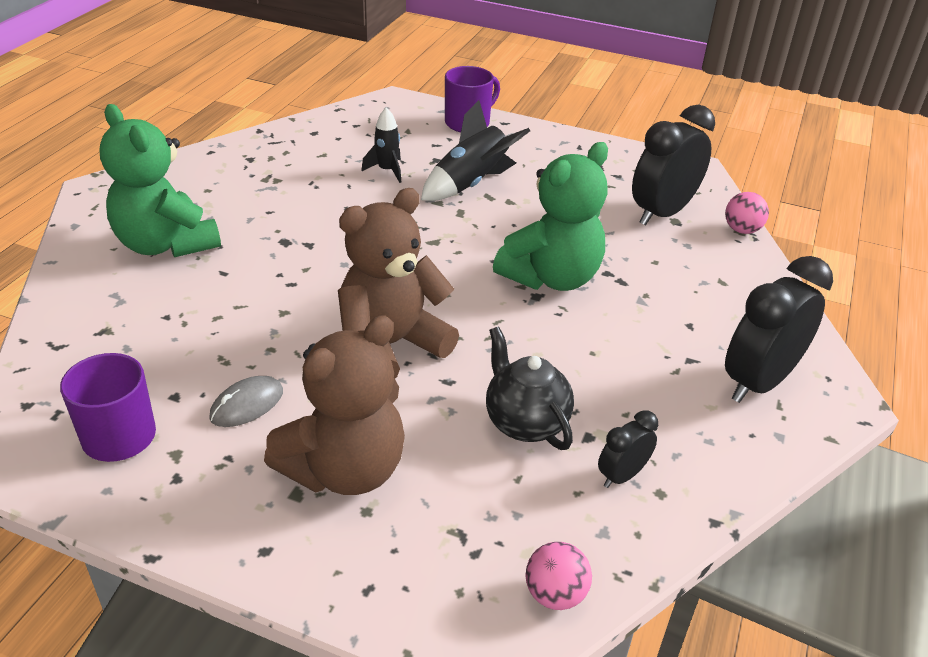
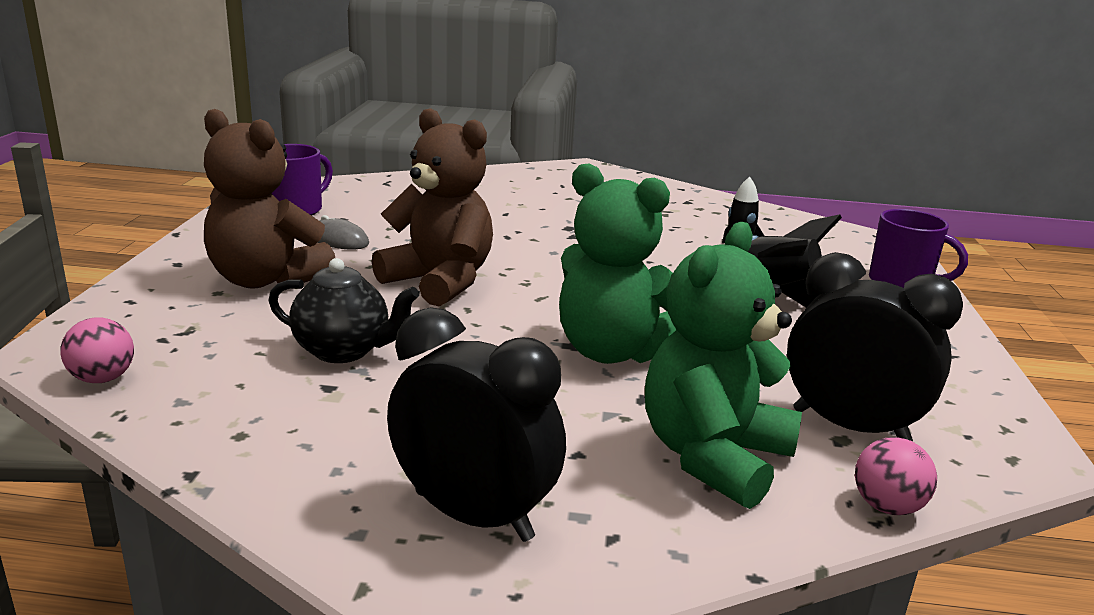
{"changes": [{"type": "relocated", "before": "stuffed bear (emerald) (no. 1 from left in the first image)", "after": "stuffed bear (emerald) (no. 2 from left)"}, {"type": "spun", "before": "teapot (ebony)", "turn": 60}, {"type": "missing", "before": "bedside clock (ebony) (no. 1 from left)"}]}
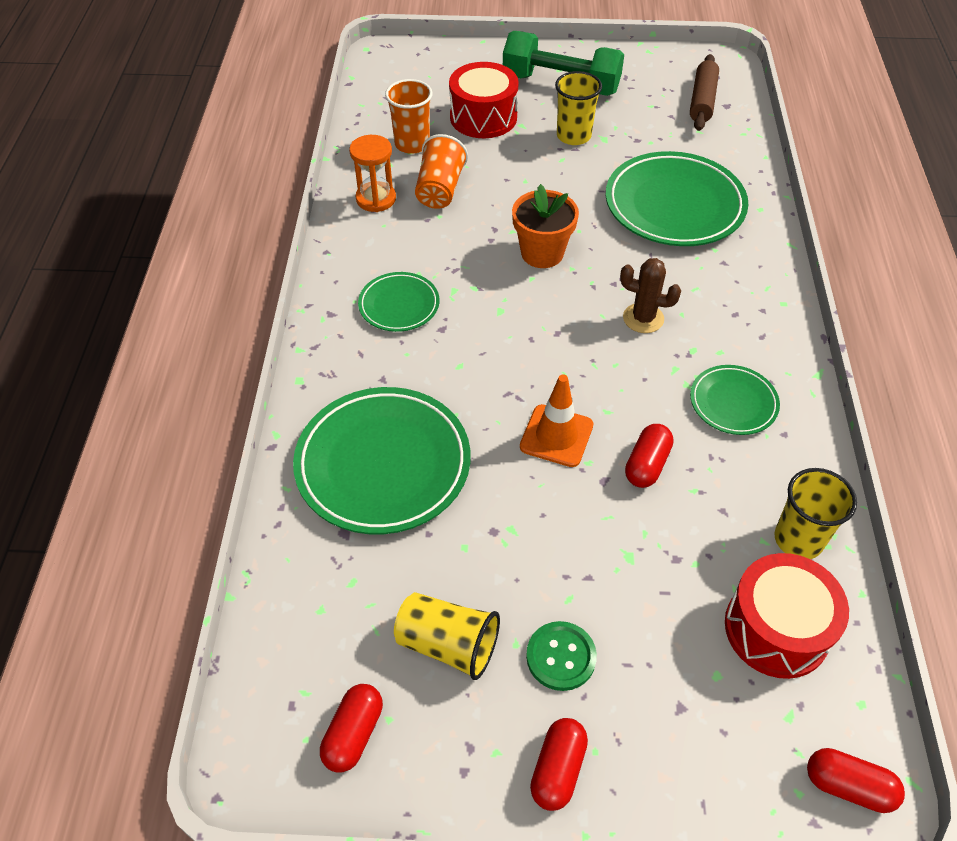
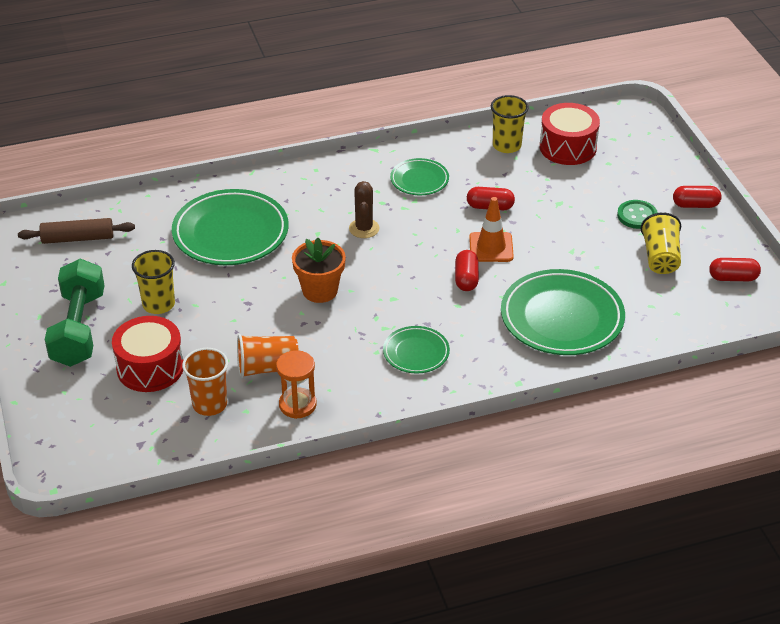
{"changes": [{"type": "relocated", "before": "pill shape (scarlet) (no. 4 from left in the first image)", "after": "pill shape (scarlet) (no. 1 from left)"}]}
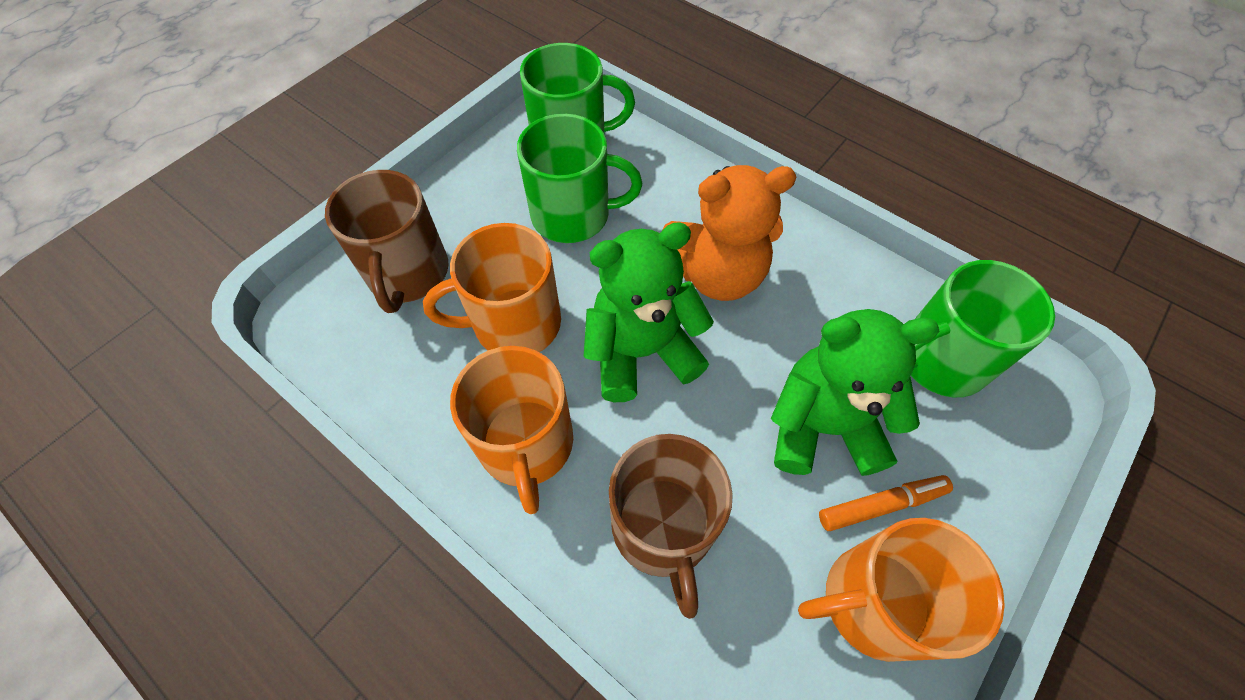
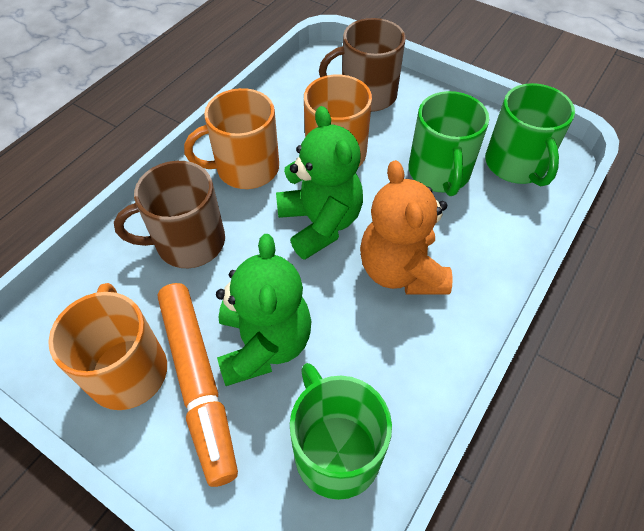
{"changes": [{"type": "size", "before": "marker (orange-coloured)", "scale": 1.92}]}
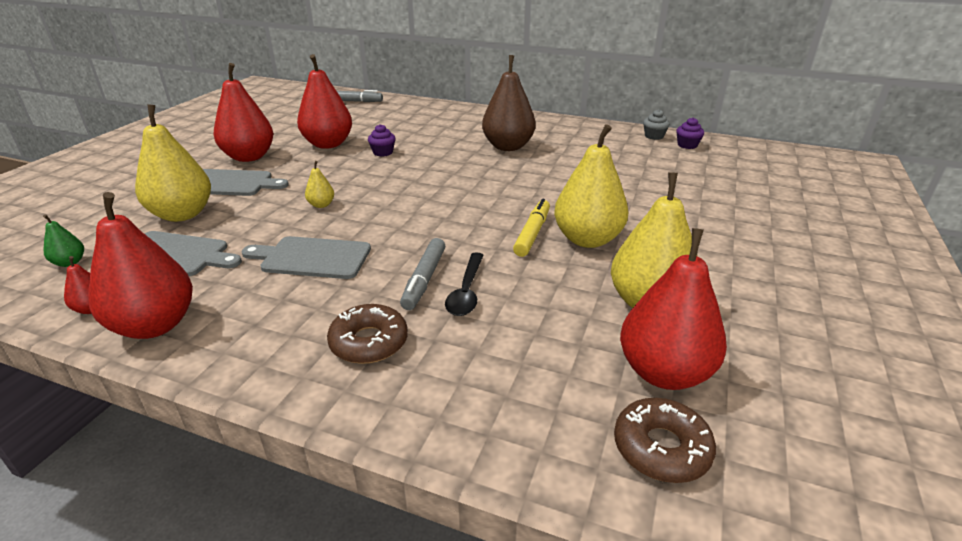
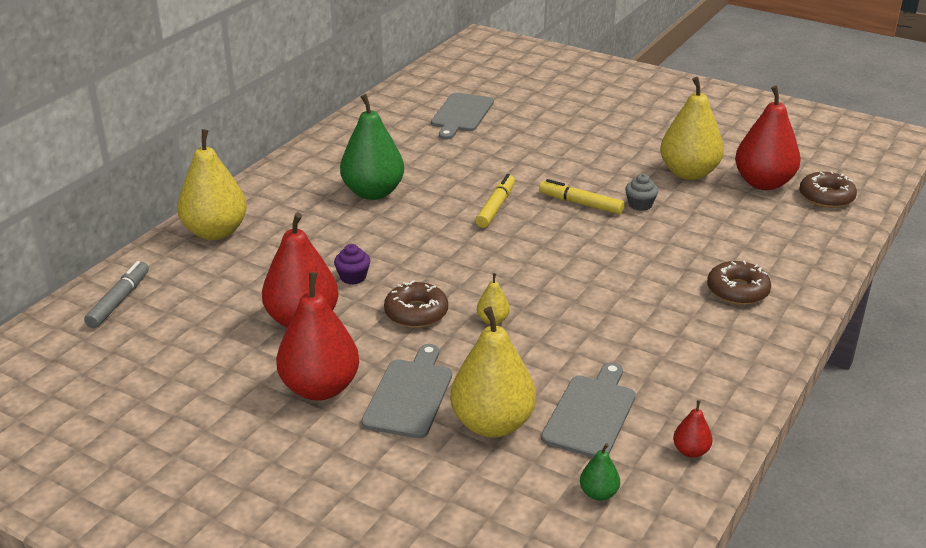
{"changes": [{"type": "colour", "before": "pear (dark brown)", "after": "pear (emerald) (no. 1 from left)"}, {"type": "relocated", "before": "cupcake (ash-grey)"}, {"type": "missing", "before": "cupcake (royal purple) (no. 2 from left)"}, {"type": "relocated", "before": "pear (yellow) (no. 3 from left in the first image)", "after": "pear (yellow) (no. 1 from left)"}, {"type": "missing", "before": "pear (scarlet) (no. 2 from left)"}, {"type": "relocated", "before": "bread board (ash-grey) (no. 3 from left in the first image)", "after": "bread board (ash-grey) (no. 2 from left)"}, {"type": "missing", "before": "marker (ash-grey) (no. 2 from left)"}, {"type": "missing", "before": "spoon (ebony)"}, {"type": "appeared", "after": "marker (yellow) (no. 1 from left)"}, {"type": "appeared", "after": "donut (dark brown) (no. 1 from left)"}]}
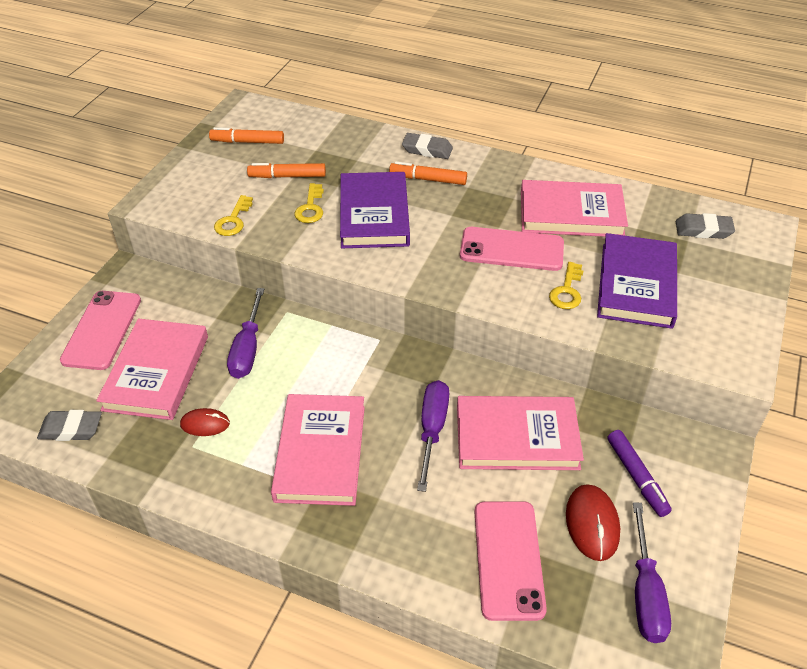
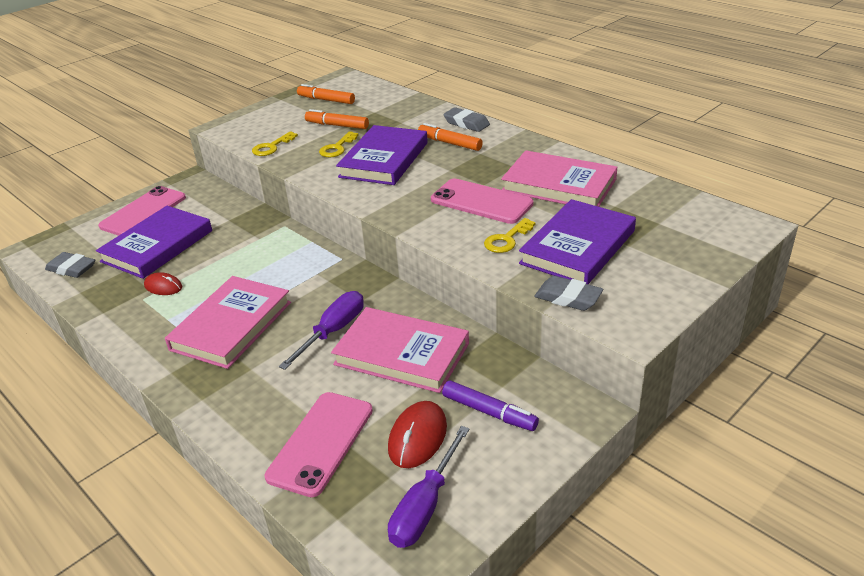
{"changes": [{"type": "relocated", "before": "eraser (ash-grey) (no. 3 from left)"}, {"type": "missing", "before": "flat screwdriver (royal purple) (no. 1 from left)"}, {"type": "colour", "before": "book (rosy) (no. 1 from left)", "after": "book (royal purple) (no. 1 from left)"}, {"type": "spun", "before": "marker (royal purple)", "turn": -60}]}
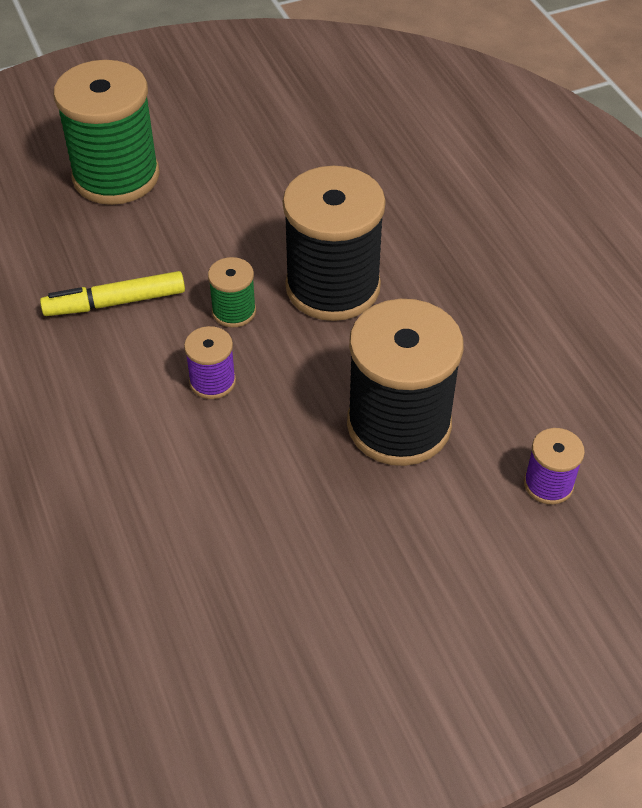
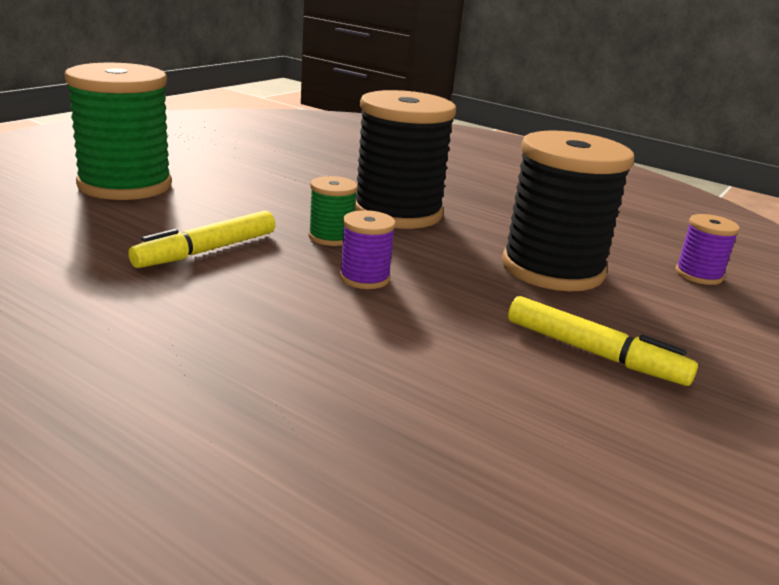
{"changes": [{"type": "appeared", "after": "marker (yellow) (no. 2 from left)"}]}
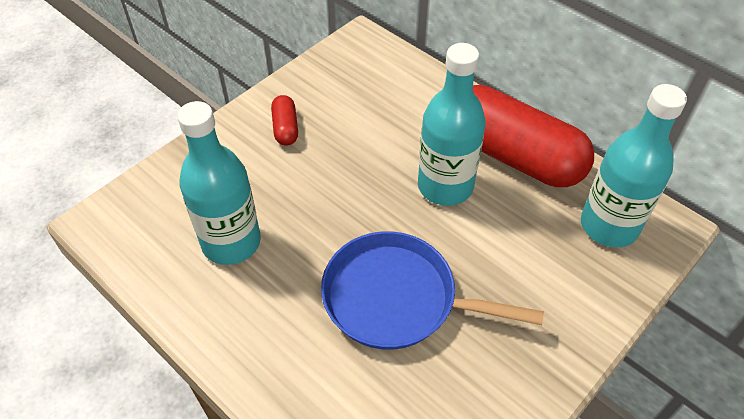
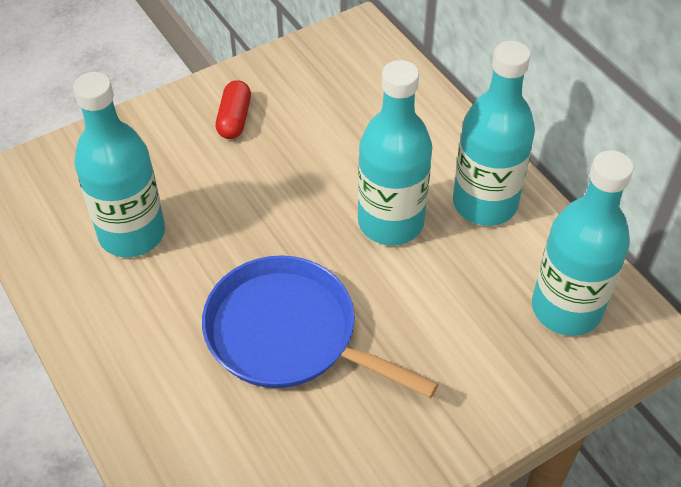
{"changes": [{"type": "exchanged", "before": "pill shape (scarlet) (no. 2 from left)", "after": "flask (teal) (no. 3 from left)"}]}
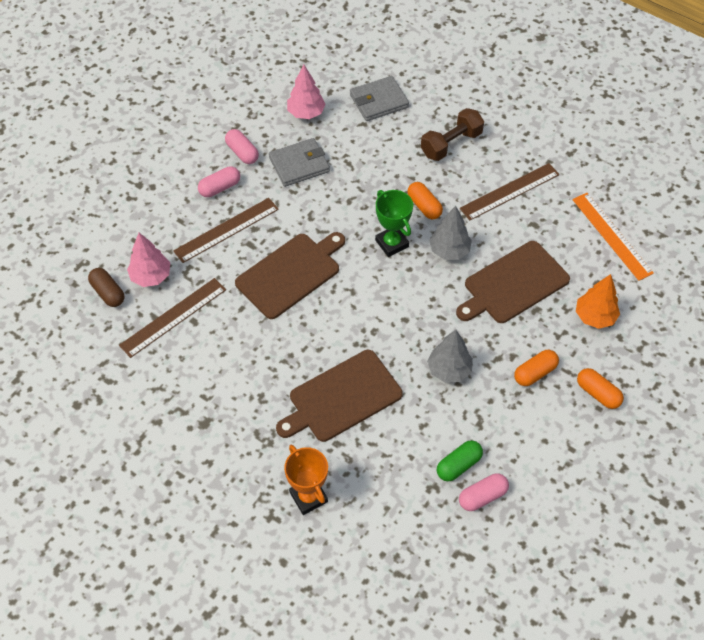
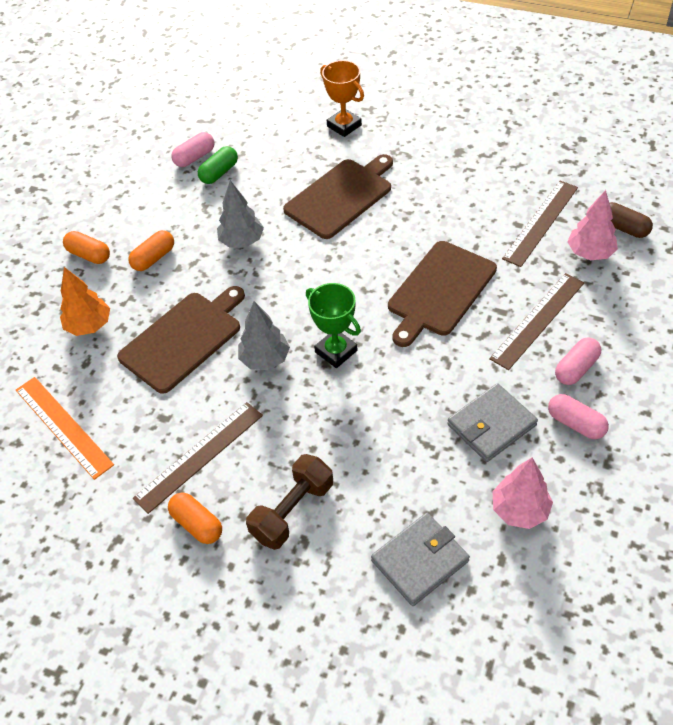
{"changes": [{"type": "relocated", "before": "pill shape (orange-coloured) (no. 1 from left in the first image)", "after": "pill shape (orange-coloured) (no. 3 from left)"}]}
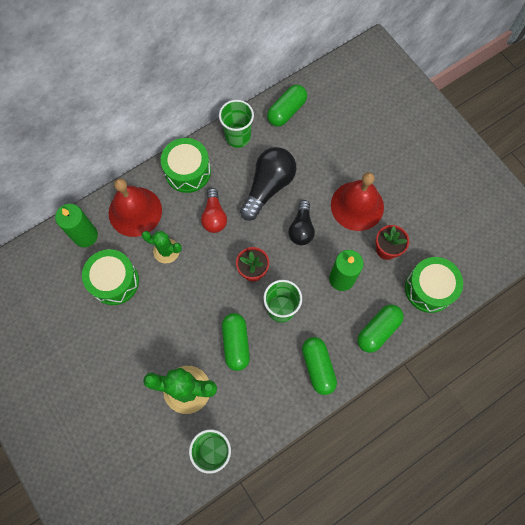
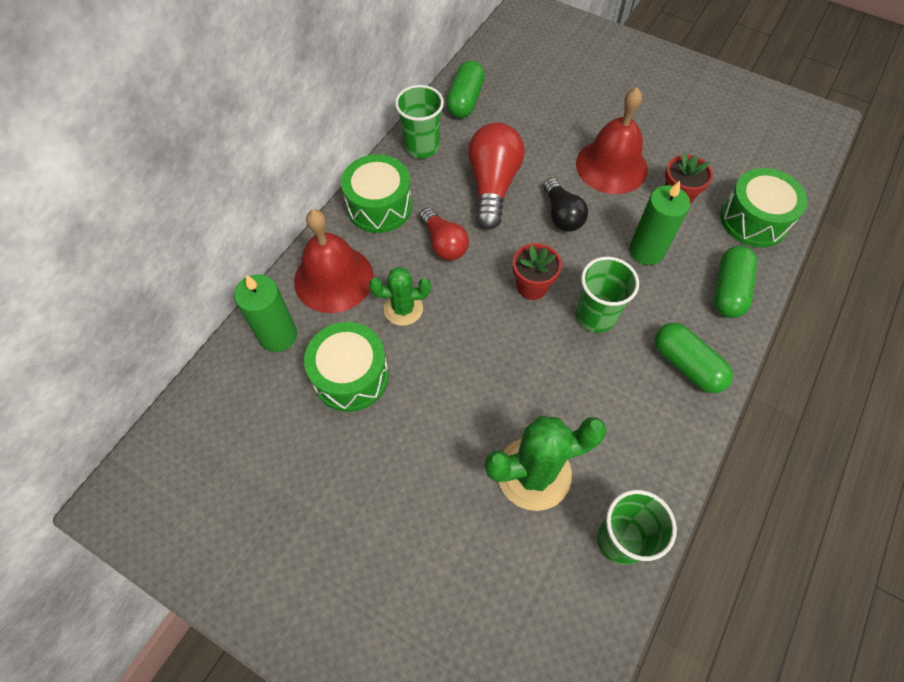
{"changes": [{"type": "colour", "before": "lightbulb (ebony) (no. 1 from left)", "after": "lightbulb (scarlet) (no. 2 from left)"}, {"type": "missing", "before": "pill shape (emerald) (no. 1 from left)"}]}
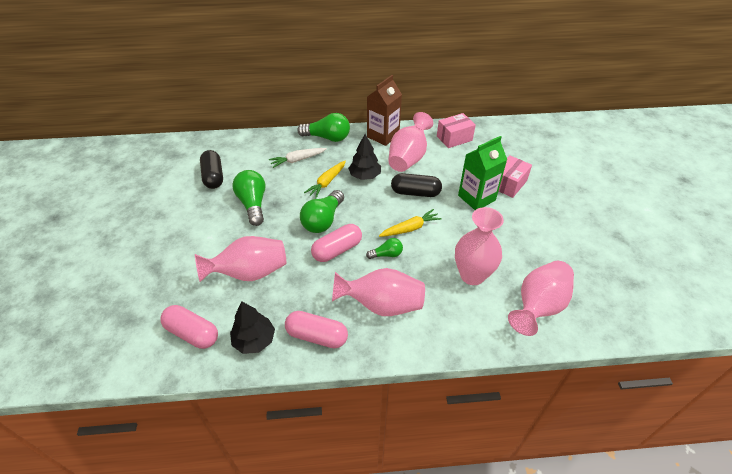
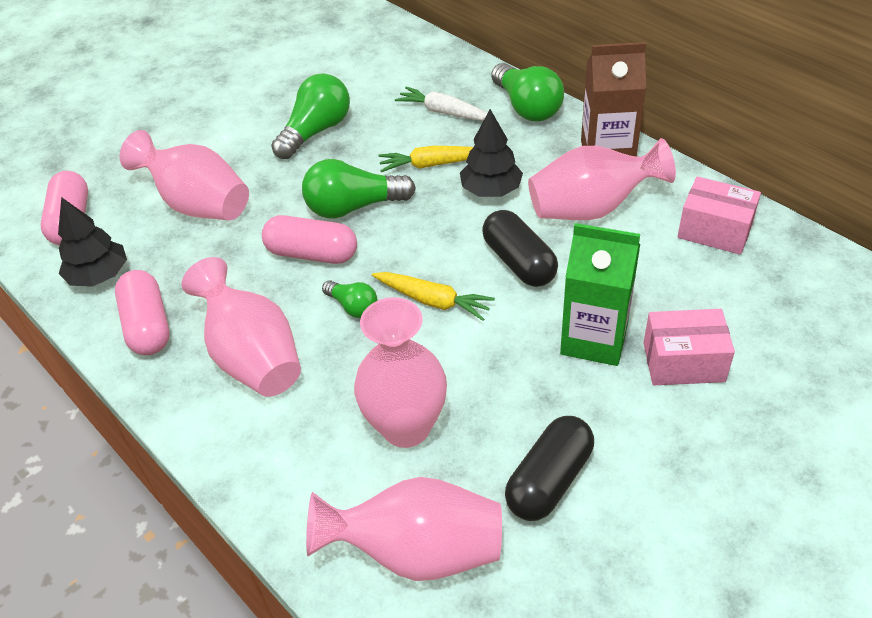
{"changes": [{"type": "relocated", "before": "pill shape (ebony) (no. 1 from left in the first image)", "after": "pill shape (ebony) (no. 2 from left)"}]}
